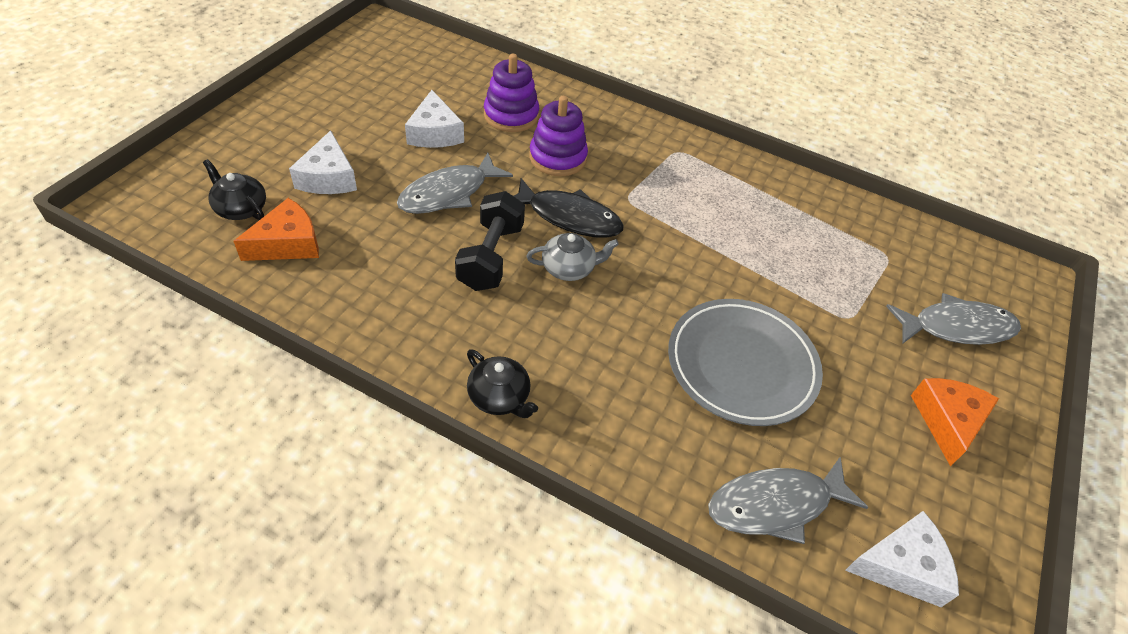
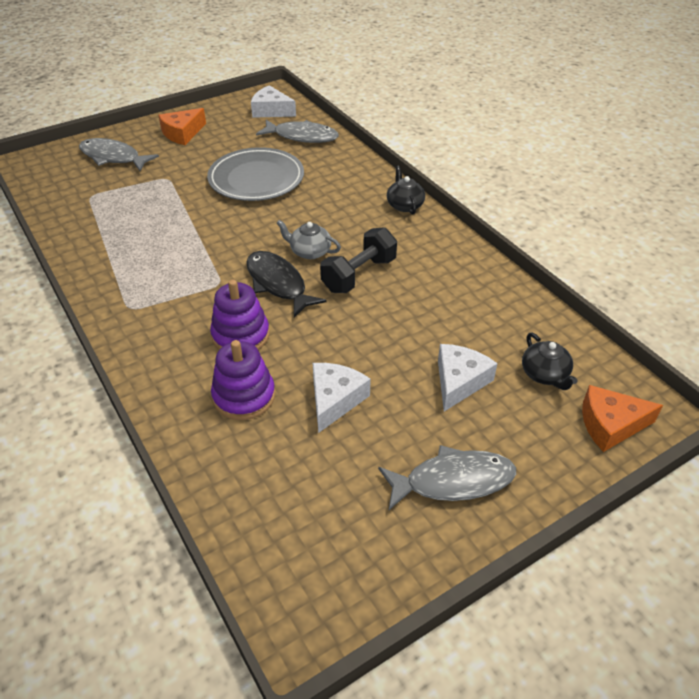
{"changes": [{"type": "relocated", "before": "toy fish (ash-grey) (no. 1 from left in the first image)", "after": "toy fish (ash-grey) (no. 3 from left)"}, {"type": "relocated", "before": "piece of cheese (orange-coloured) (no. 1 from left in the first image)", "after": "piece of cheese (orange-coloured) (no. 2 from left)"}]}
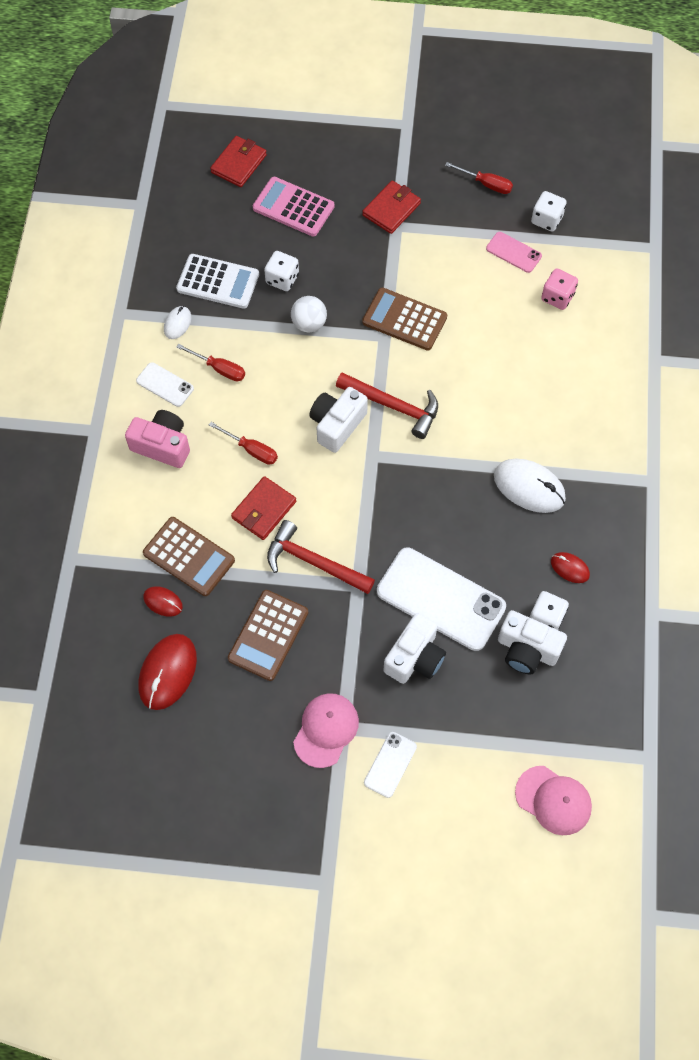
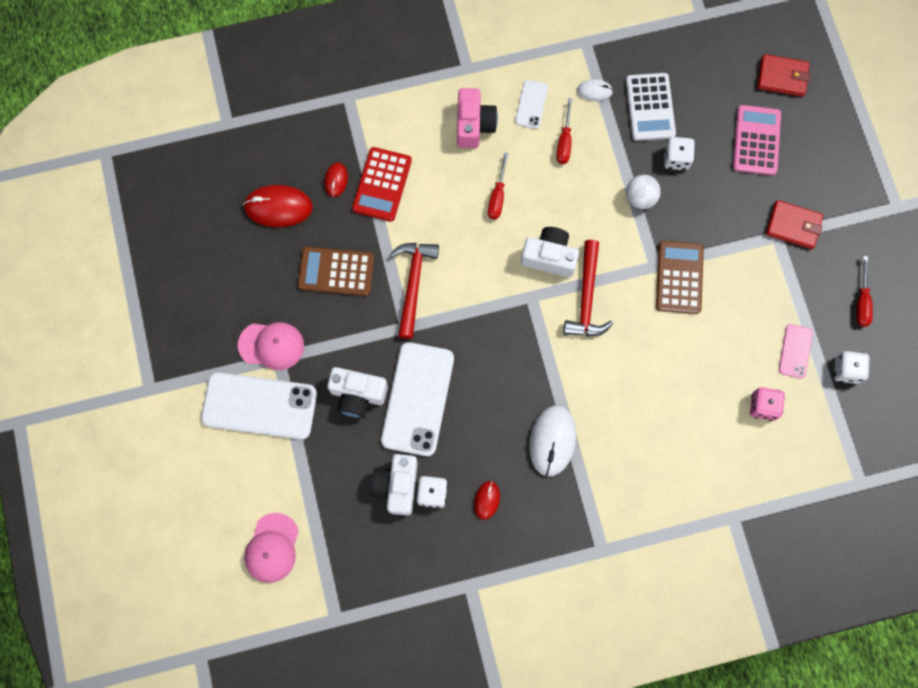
{"changes": [{"type": "missing", "before": "card wallet (scarlet) (no. 2 from left)"}, {"type": "colour", "before": "pocket calculator (dark brown) (no. 1 from left)", "after": "pocket calculator (scarlet)"}, {"type": "size", "before": "phone (white) (no. 2 from left in the first image)", "scale": 2.06}]}
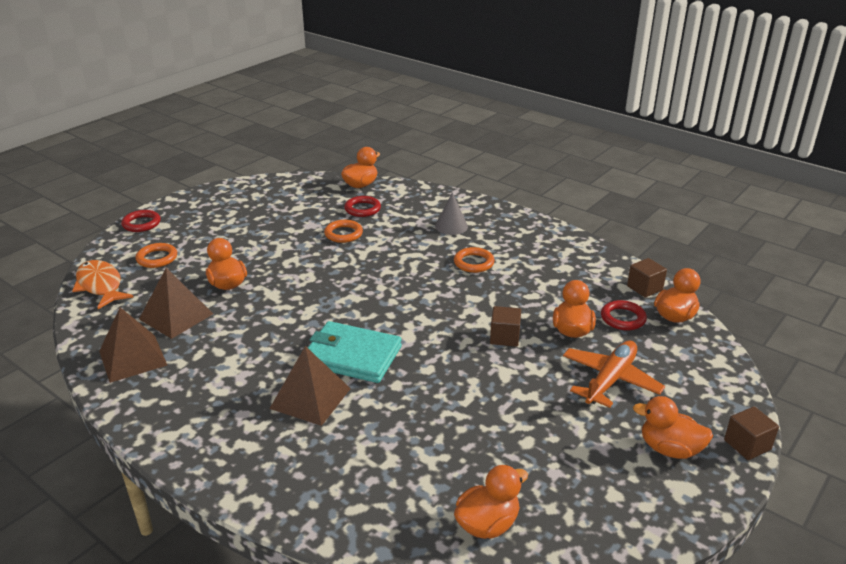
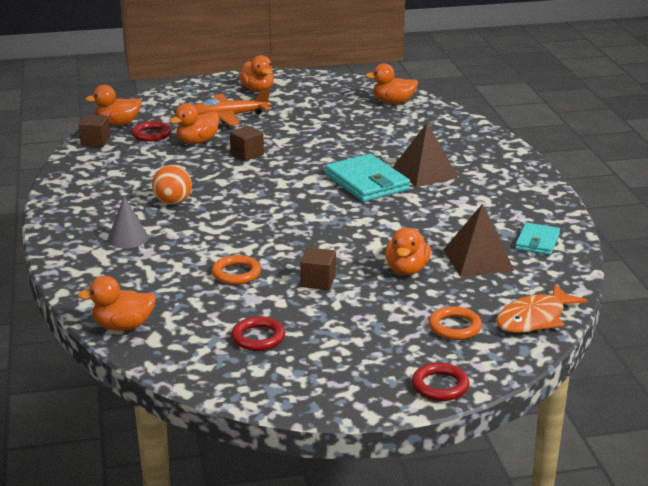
{"changes": [{"type": "relocated", "before": "ring (scarlet) (no. 2 from left)"}, {"type": "exchanged", "before": "ring (orange-coloured) (no. 3 from left)", "after": "play ball (orange-coloured)"}, {"type": "spun", "before": "toy fish (orange-coloured)", "turn": 45}, {"type": "exchanged", "before": "pyramid (dark brown) (no. 1 from left)", "after": "card wallet (teal) (no. 2 from left)"}, {"type": "relocated", "before": "cube (dark brown) (no. 3 from left)"}]}
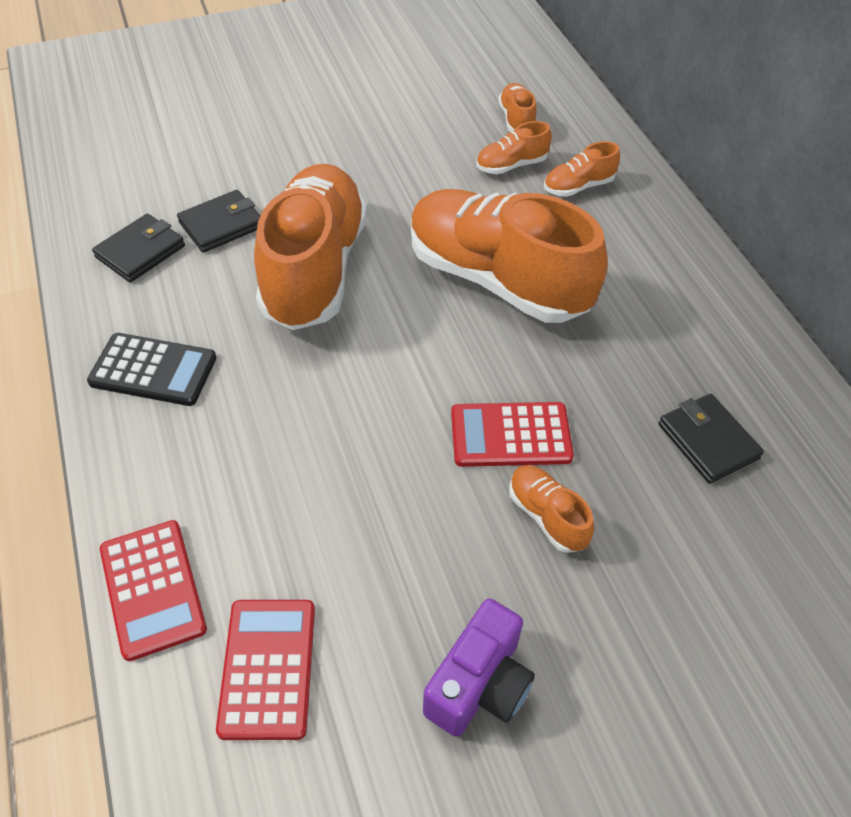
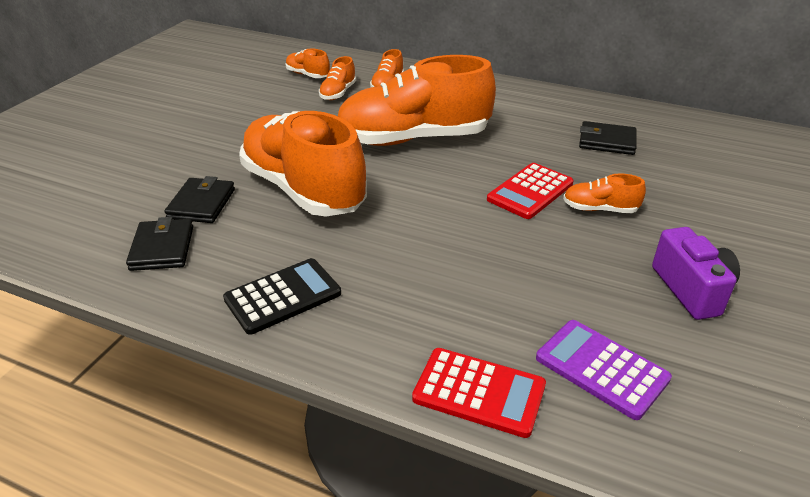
{"changes": [{"type": "colour", "before": "pocket calculator (scarlet) (no. 2 from left)", "after": "pocket calculator (royal purple)"}]}
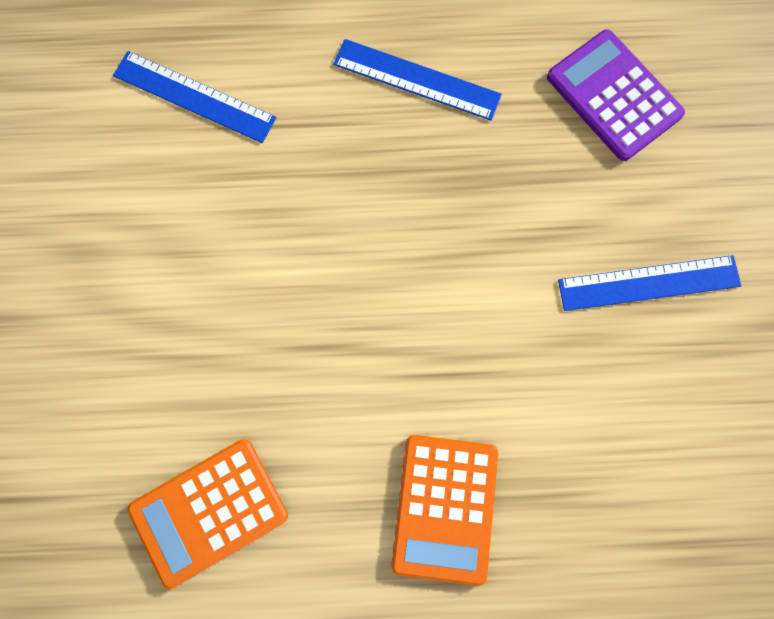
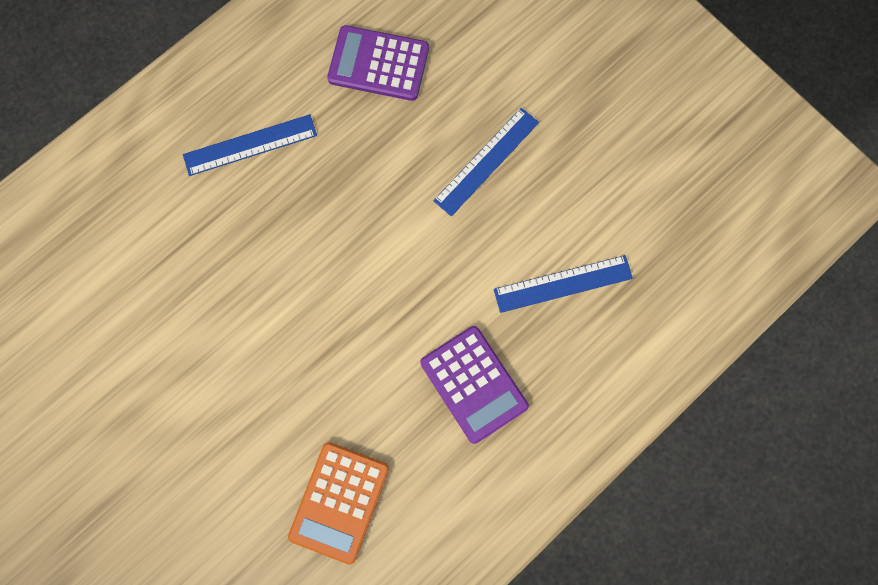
{"changes": [{"type": "relocated", "before": "straightedge (cobalt) (no. 1 from left in the first image)", "after": "straightedge (cobalt) (no. 3 from left)"}, {"type": "colour", "before": "pocket calculator (orange-coloured) (no. 2 from left)", "after": "pocket calculator (royal purple) (no. 2 from left)"}]}
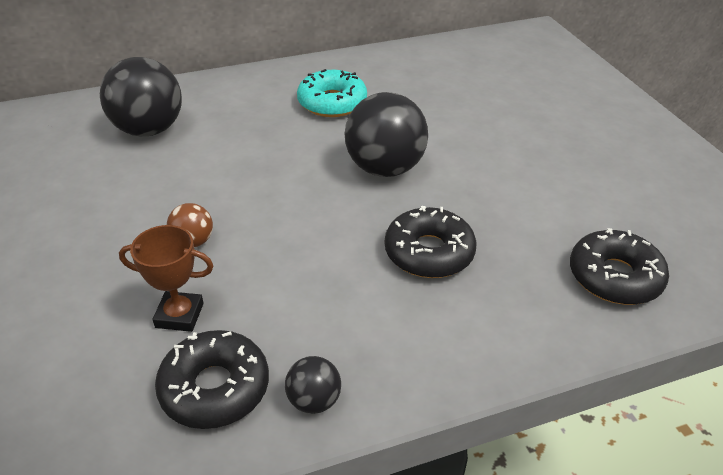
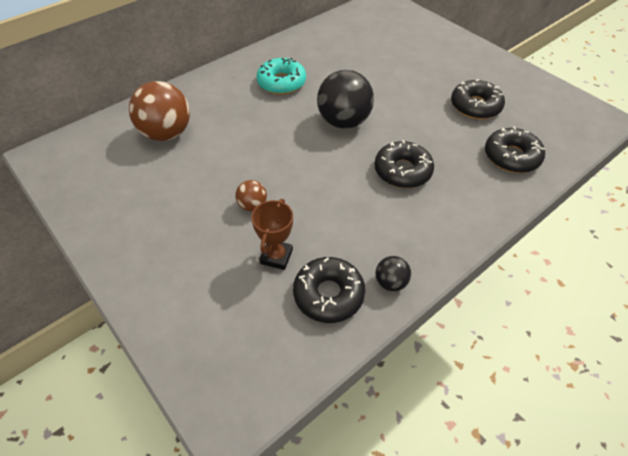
{"changes": [{"type": "colour", "before": "play ball (ebony) (no. 1 from left)", "after": "play ball (dark brown) (no. 1 from left)"}, {"type": "spun", "before": "prize cup (dark brown)", "turn": -60}, {"type": "appeared", "after": "donut (ebony) (no. 3 from left)"}]}
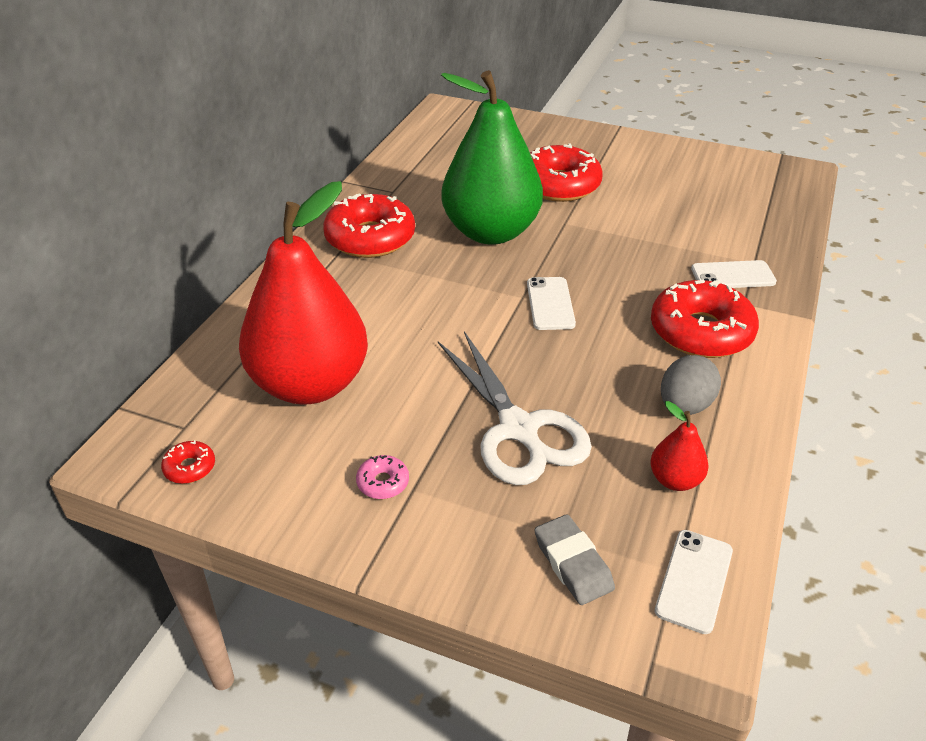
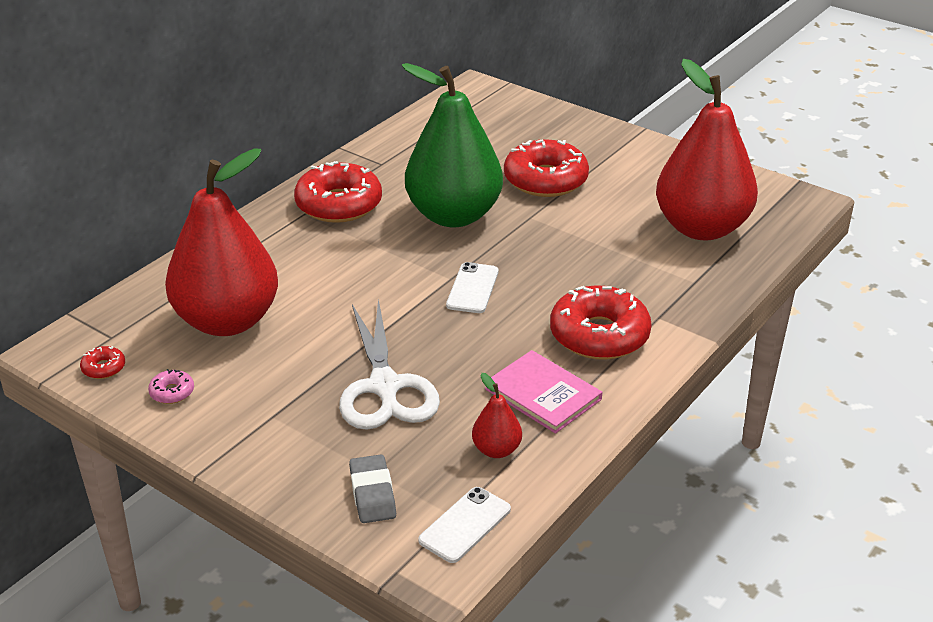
{"changes": [{"type": "missing", "before": "phone (white) (no. 3 from left)"}, {"type": "exchanged", "before": "egg shape (ash-grey)", "after": "book (rosy)"}, {"type": "relocated", "before": "donut (rosy)"}, {"type": "appeared", "after": "pear (scarlet) (no. 3 from left)"}]}
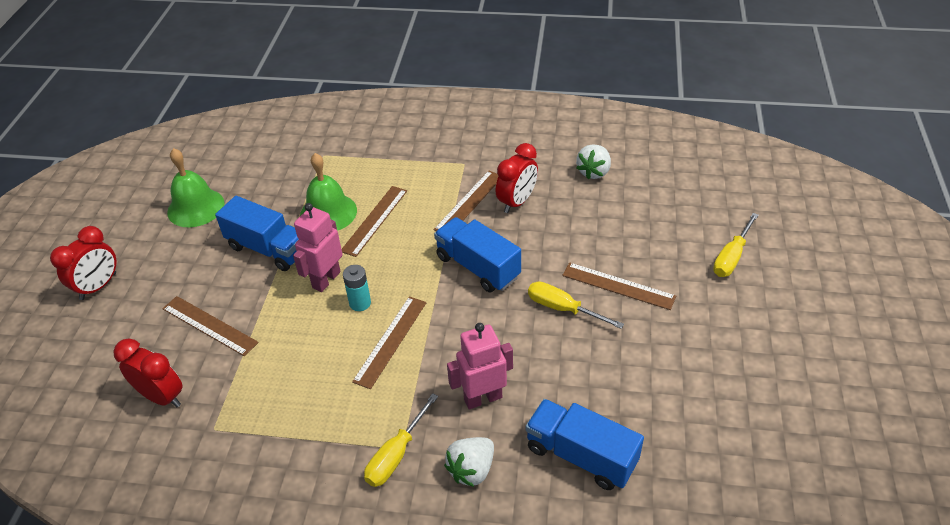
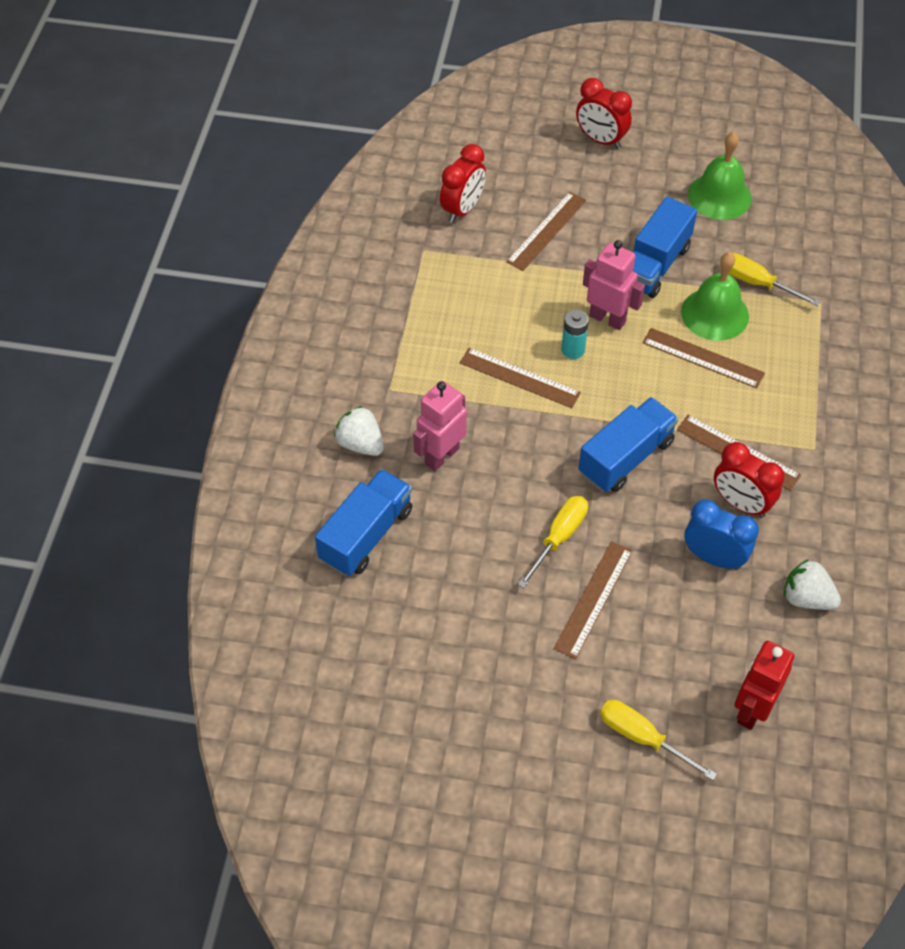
{"changes": [{"type": "spun", "before": "toy robot (rosy) (no. 2 from left in the first image)", "turn": -120}, {"type": "relocated", "before": "flat screwdriver (yellow) (no. 1 from left in the first image)", "after": "flat screwdriver (yellow) (no. 3 from left)"}, {"type": "appeared", "after": "bedside clock (cobalt)"}, {"type": "appeared", "after": "toy robot (scarlet)"}]}
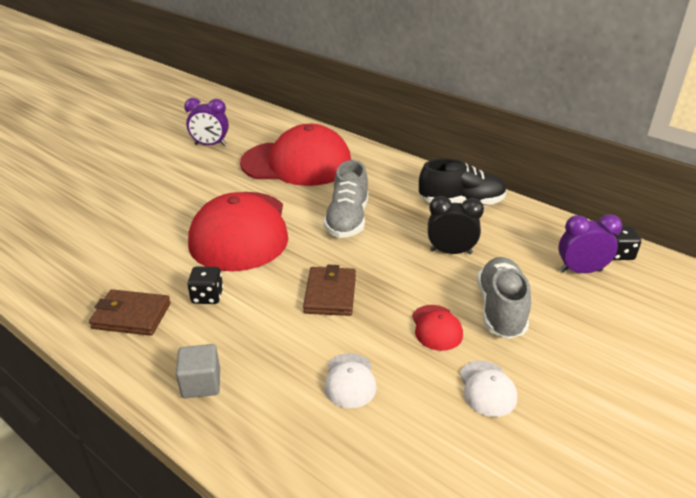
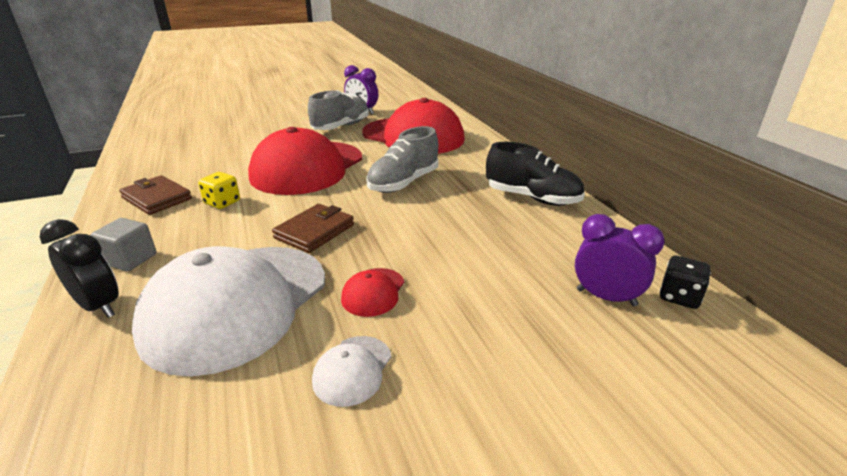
{"changes": [{"type": "relocated", "before": "bedside clock (ebony)"}, {"type": "relocated", "before": "shoe (ash-grey) (no. 2 from left in the first image)", "after": "shoe (ash-grey) (no. 1 from left)"}, {"type": "colour", "before": "dice (ebony) (no. 1 from left)", "after": "dice (yellow)"}, {"type": "size", "before": "baseball cap (white) (no. 1 from left)", "scale": 2.49}]}
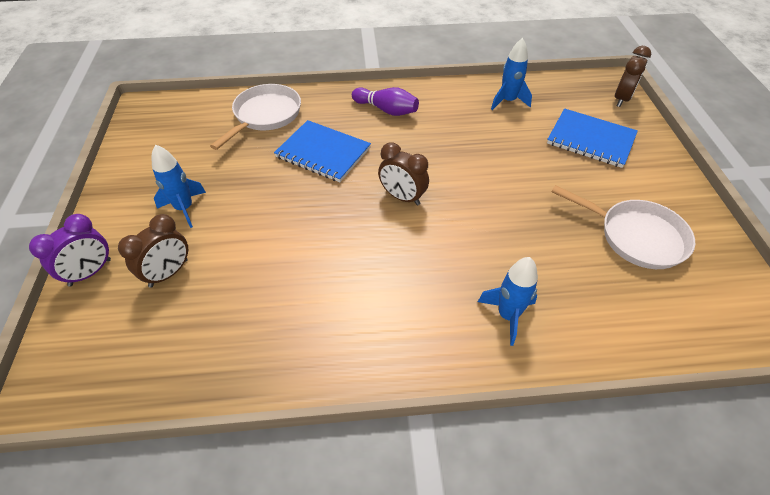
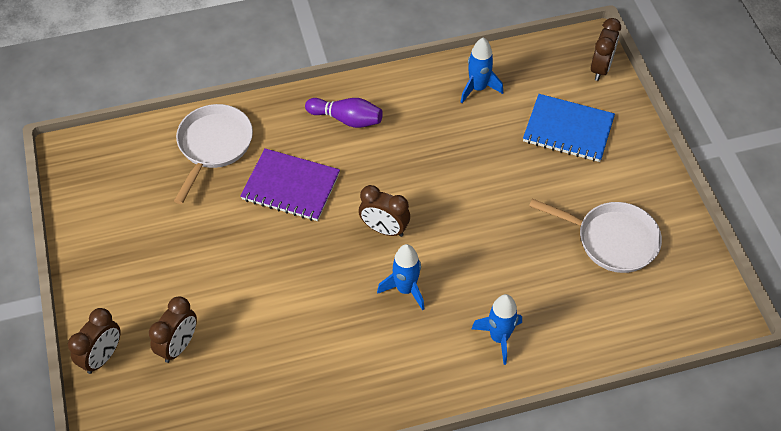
{"changes": [{"type": "colour", "before": "exercise book (cobalt) (no. 1 from left)", "after": "exercise book (royal purple)"}, {"type": "relocated", "before": "rocket (cobalt) (no. 1 from left)"}, {"type": "colour", "before": "bedside clock (royal purple)", "after": "bedside clock (dark brown) (no. 1 from left)"}]}
